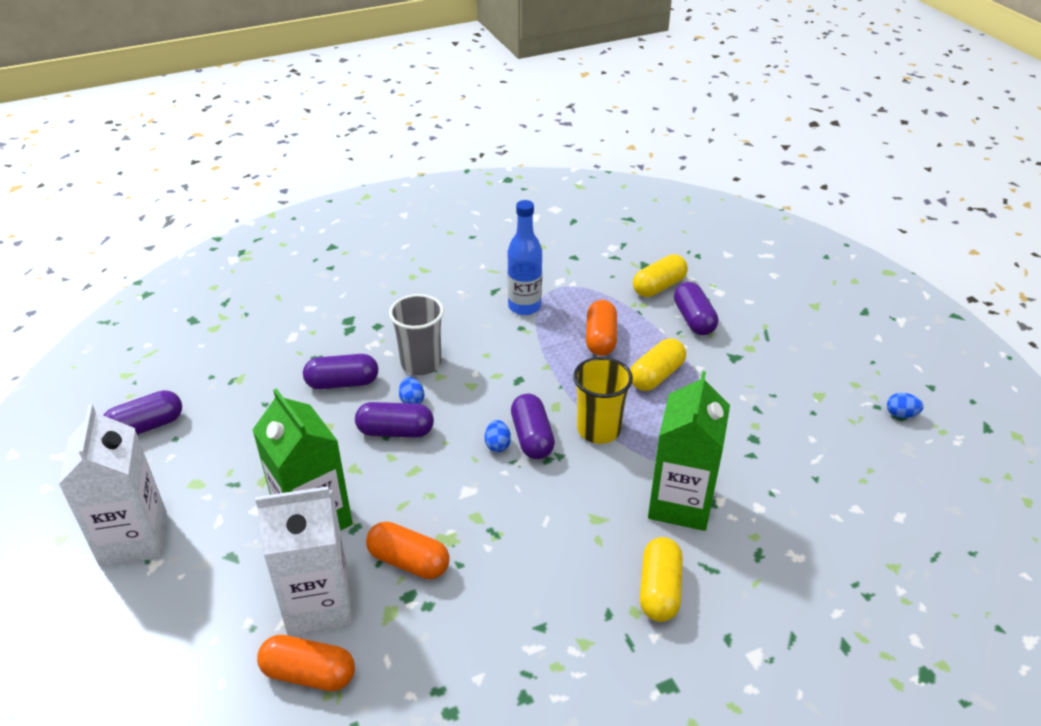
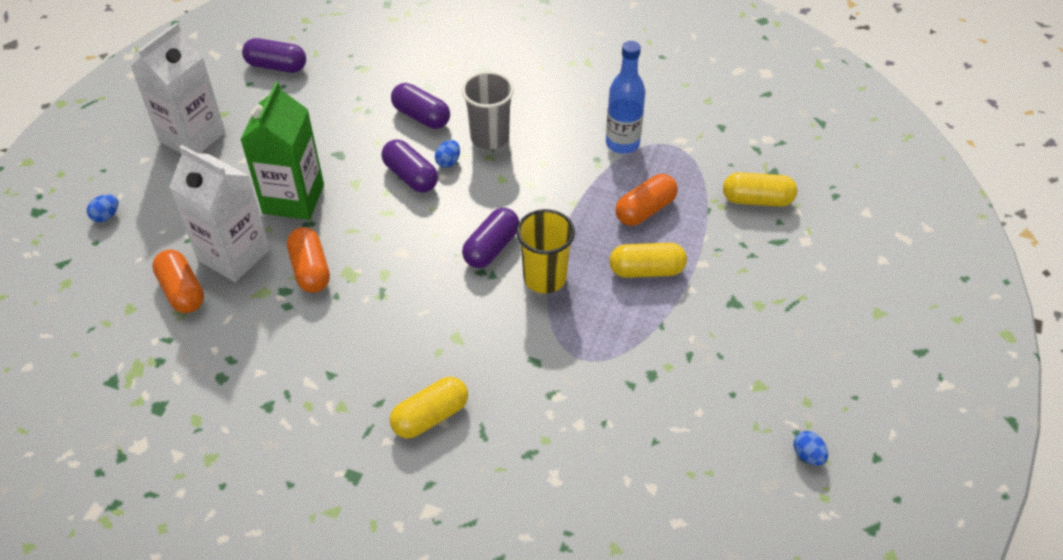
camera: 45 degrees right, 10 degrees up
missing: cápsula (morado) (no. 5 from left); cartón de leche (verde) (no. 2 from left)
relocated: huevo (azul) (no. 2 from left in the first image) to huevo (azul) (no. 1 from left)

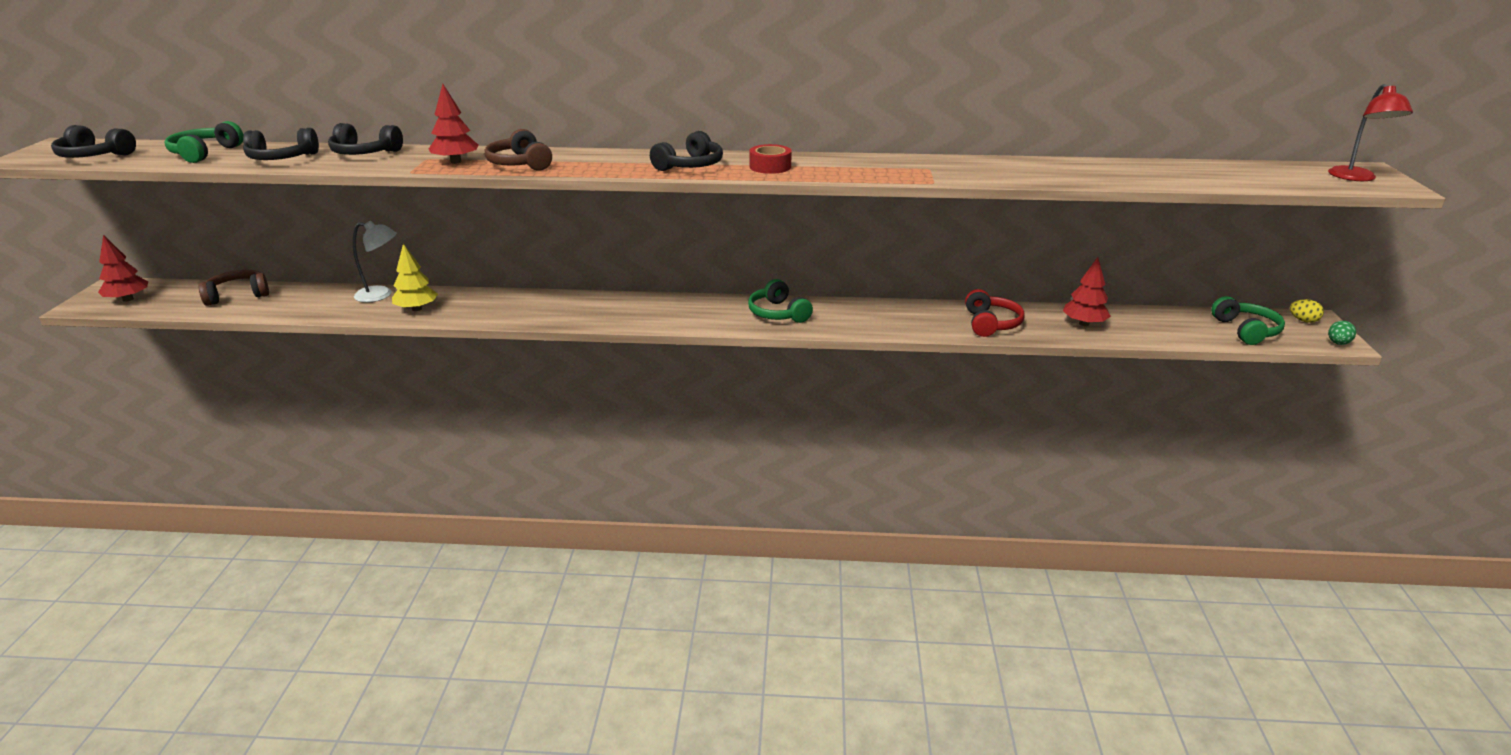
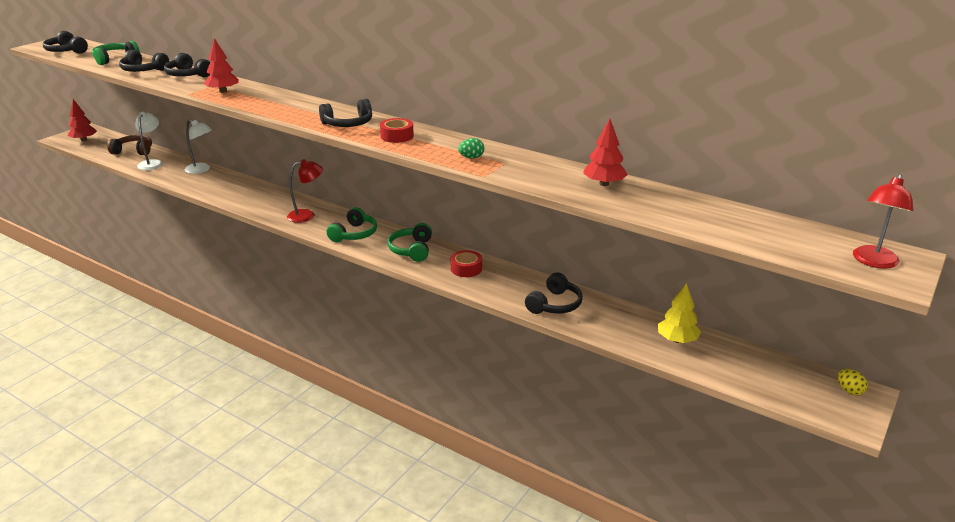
camera: 30 degrees right, 0 degrees up
missing: auriculares (marrón) (no. 2 from left)
appeared: lámpara (blanco) (no. 1 from left); lámpara (rojo) (no. 1 from left); cinta adhesiva (rojo) (no. 2 from left)
relocated: árbol (amarillo); árbol (rojo) (no. 3 from left); auriculares (verde) (no. 3 from left in the first image) to auriculares (verde) (no. 2 from left); huevo (verde)
colour: auriculares (rojo) to auriculares (negro) (no. 5 from left)

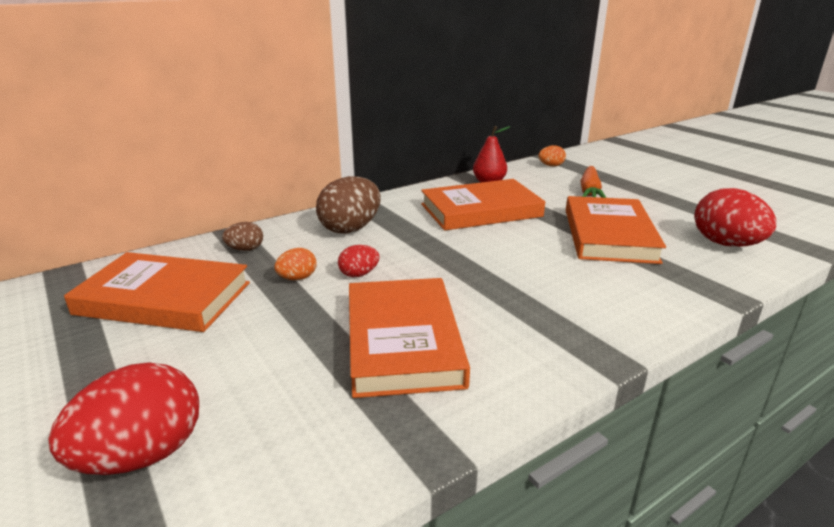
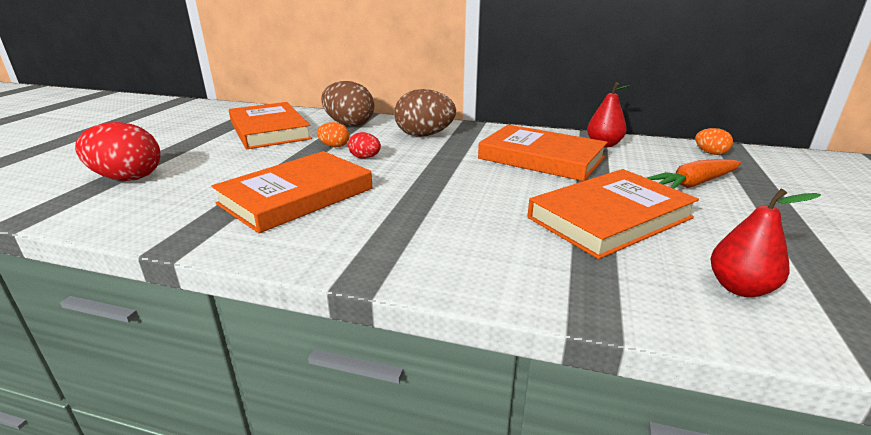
camera: 50 degrees right, 0 degrees up
exchanged: huevo (rojo) (no. 3 from left) to pera (rojo) (no. 2 from left)
size: huevo (marrón) (no. 1 from left) x1.97

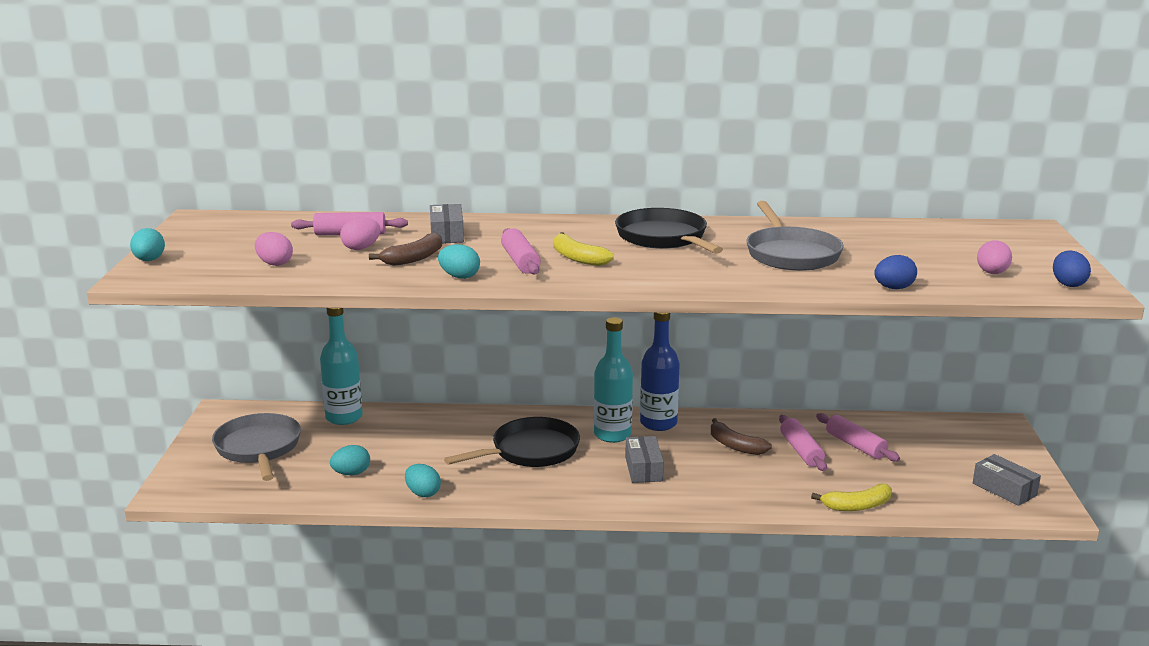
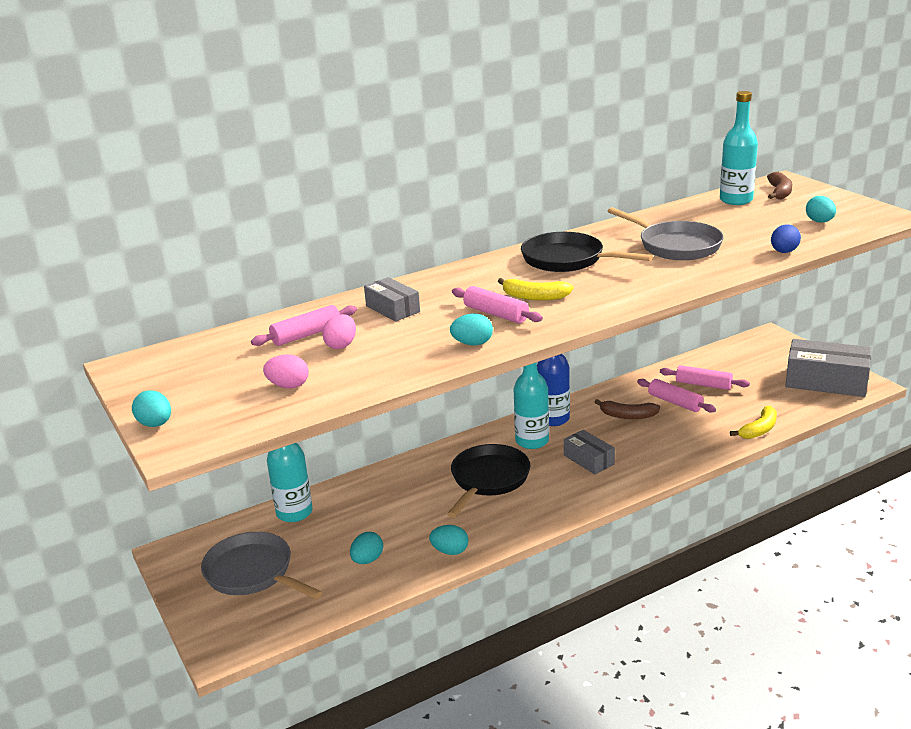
camera: 30 degrees left, 5 degrees up
missing: huevo (azul) (no. 2 from left)
appeared: botella (turquesa) (no. 3 from left)
relocated: plátano (marrón) (no. 1 from left in the first image) to plátano (marrón) (no. 2 from left)
colour: huevo (rosa) (no. 3 from left) to huevo (turquesa) (no. 5 from left)
size: caja (gris) (no. 3 from left) x1.82

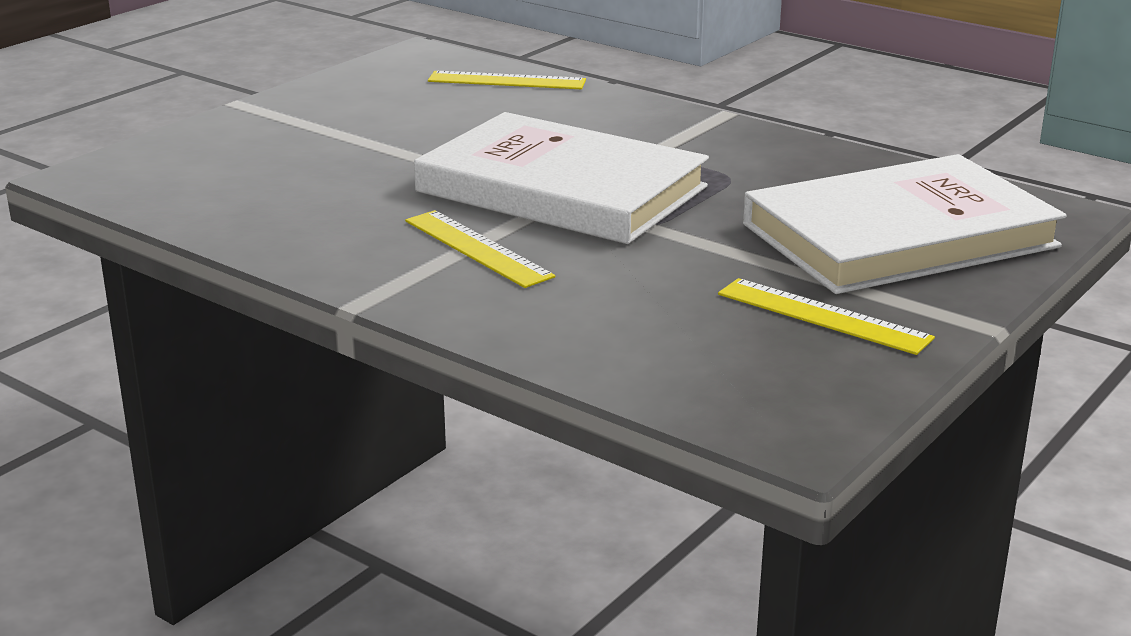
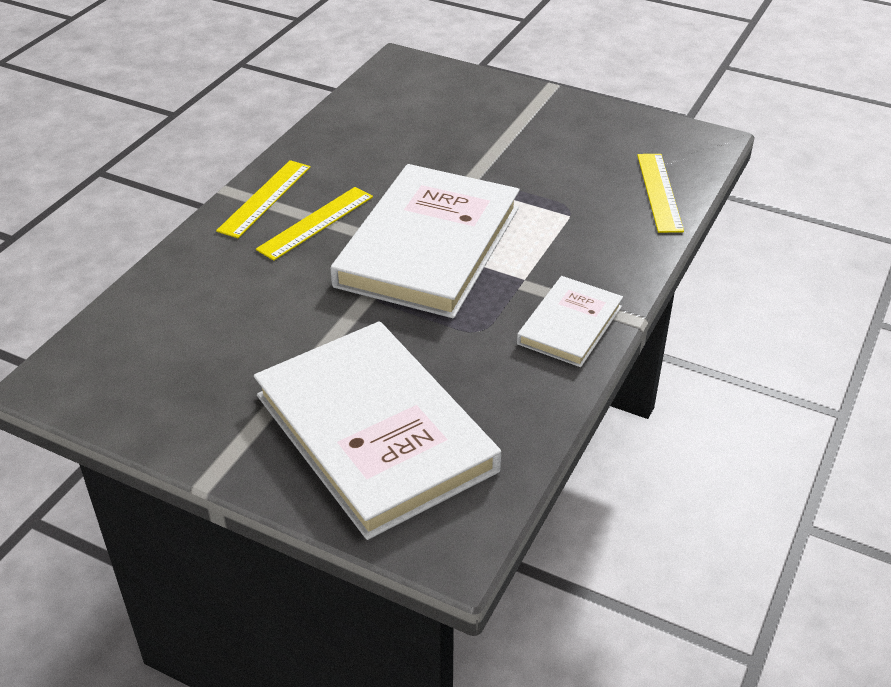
camera: 80 degrees right, 15 degrees up
appeared: libro (blanco) (no. 3 from left)
relocated: regla (amarillo) (no. 3 from left in the first image) to regla (amarillo) (no. 1 from left)

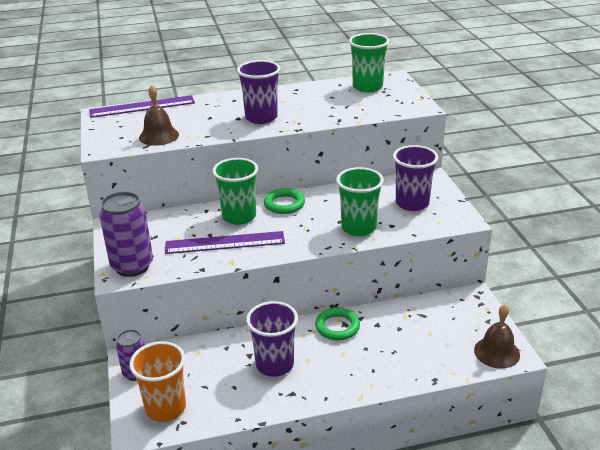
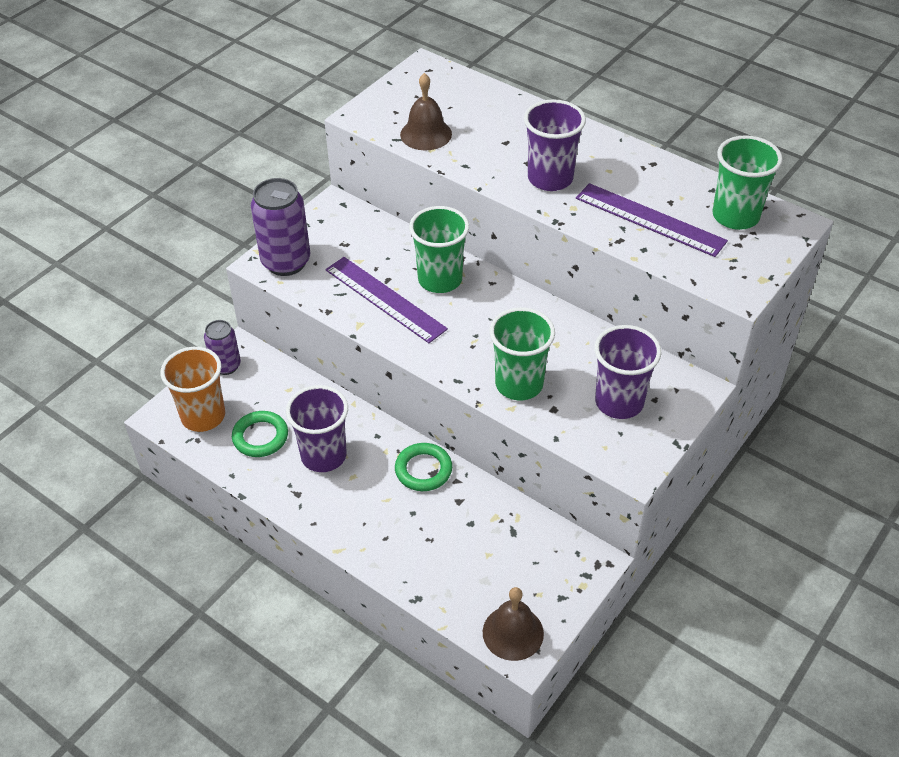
camera: 50 degrees right, 15 degrees up
relocated: regla (morado) (no. 1 from left in the first image) to regla (morado) (no. 2 from left); anillo (verde) (no. 1 from left)

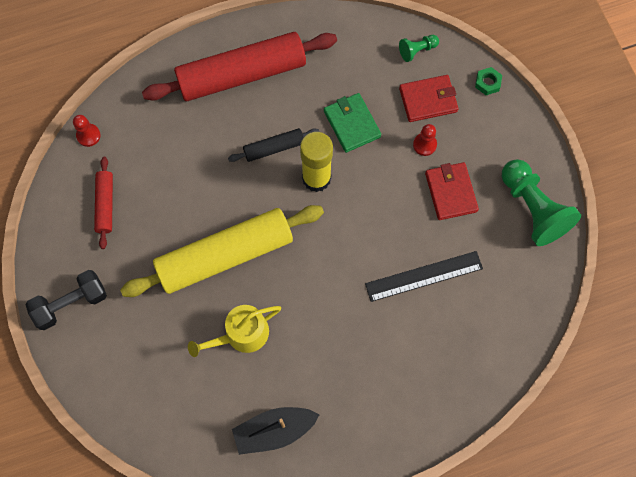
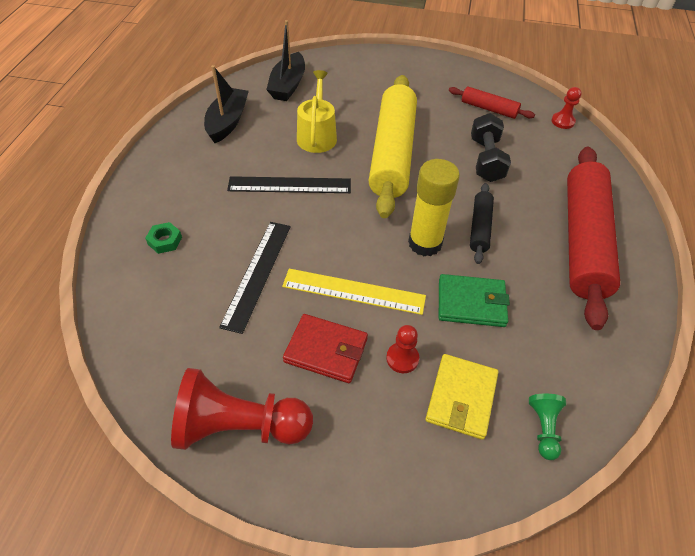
camera: 120 degrees right, 20 degrees down
appeared: barco (negro) (no. 2 from left); regla (negro) (no. 2 from left); regla (amarillo)
relocated: tuerca (verde); mancuerna (negro)
colour: cartera (rojo) (no. 1 from left) to cartera (amarillo); peón (verde) (no. 2 from left) to peón (rojo) (no. 1 from left)

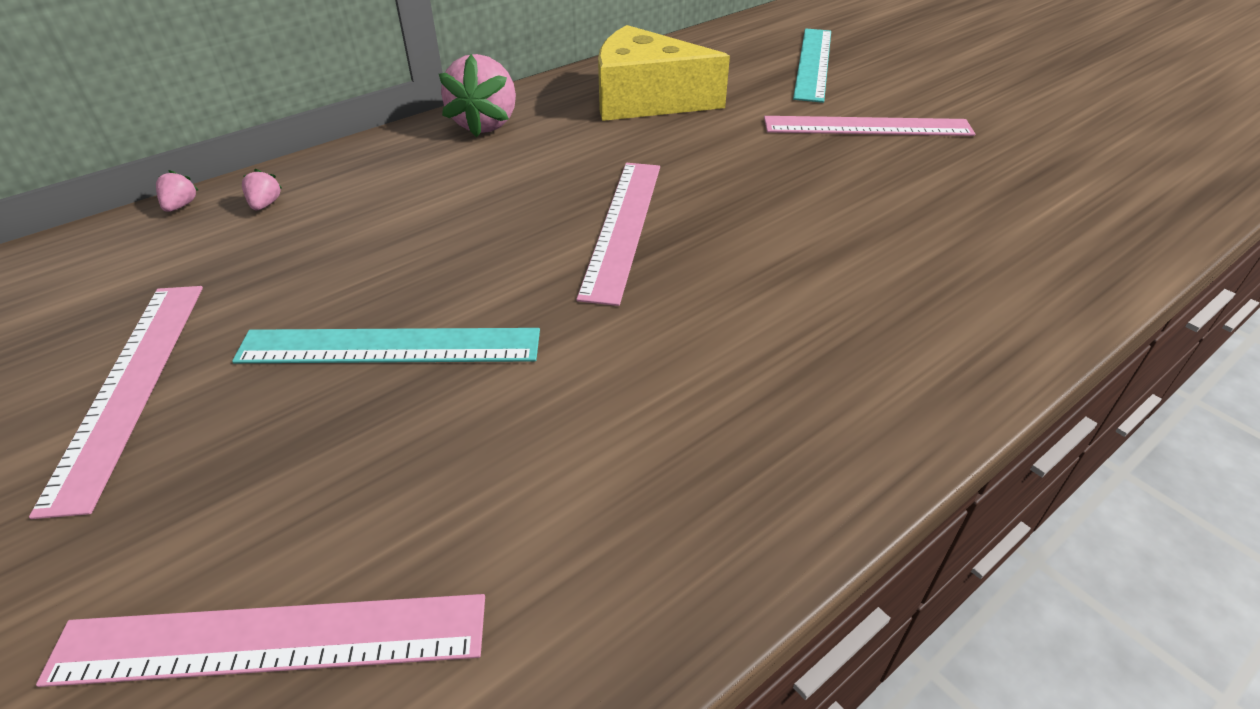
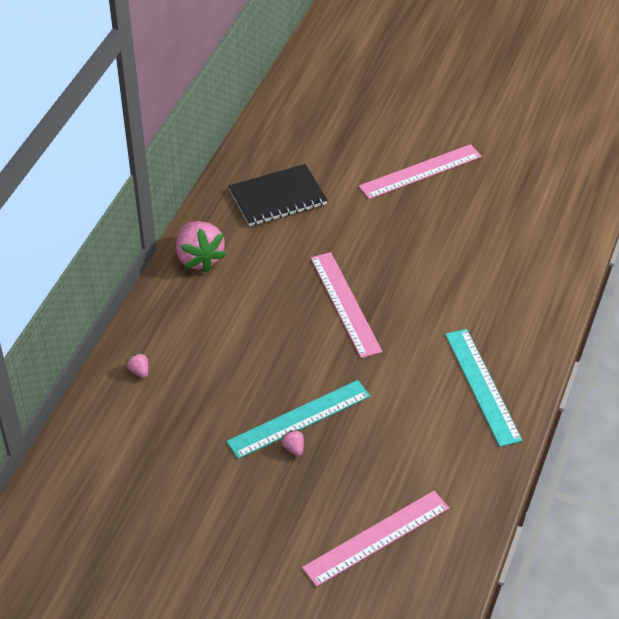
camera: 30 degrees left, 5 degrees up
missing: regla (rosa) (no. 1 from left)
relocated: regla (turquesa) (no. 2 from left); fresa (rosa) (no. 1 from left in the first image) to fresa (rosa) (no. 3 from left)
exchanged: queso (amarillo) to cuaderno (negro)

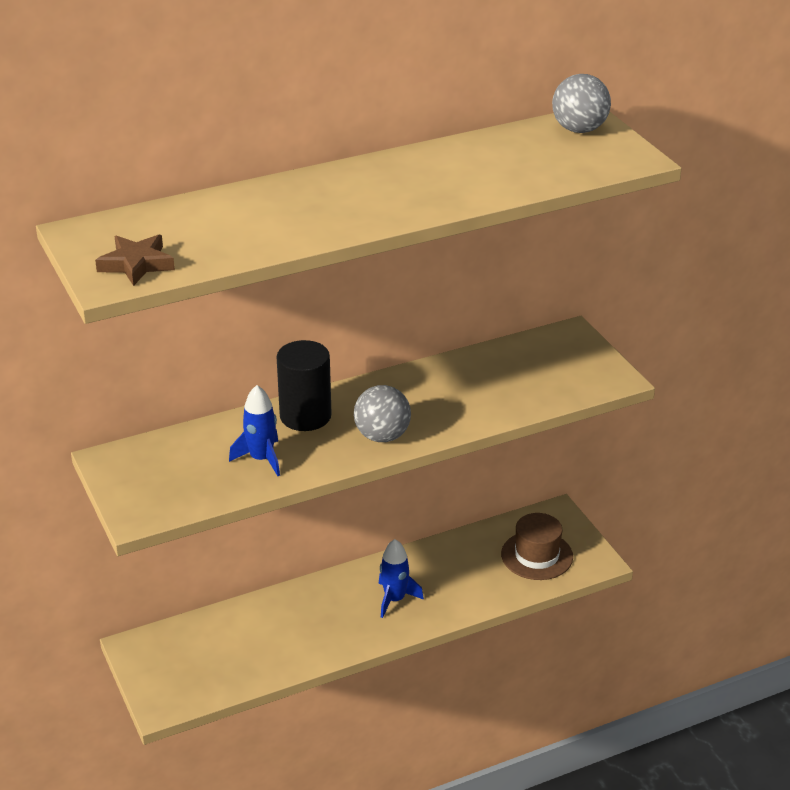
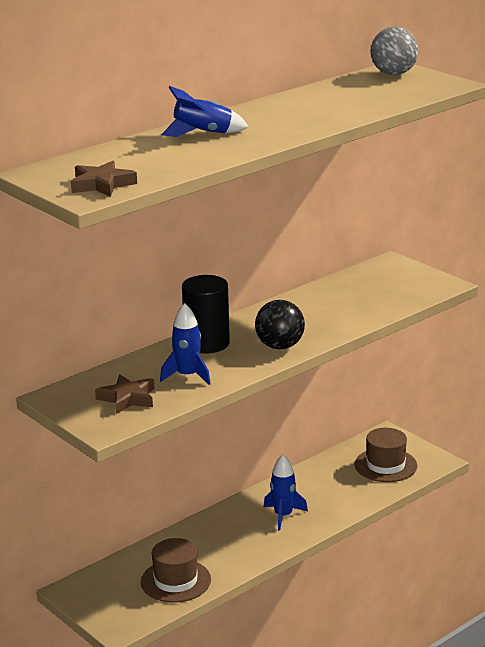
camera: 15 degrees left, 10 degrees down
appeared: cohete (azul) (no. 2 from left); estrella (marrón) (no. 2 from left); sombrero (marrón) (no. 1 from left)
colour: pelota (gris) (no. 1 from left) to pelota (negro)

